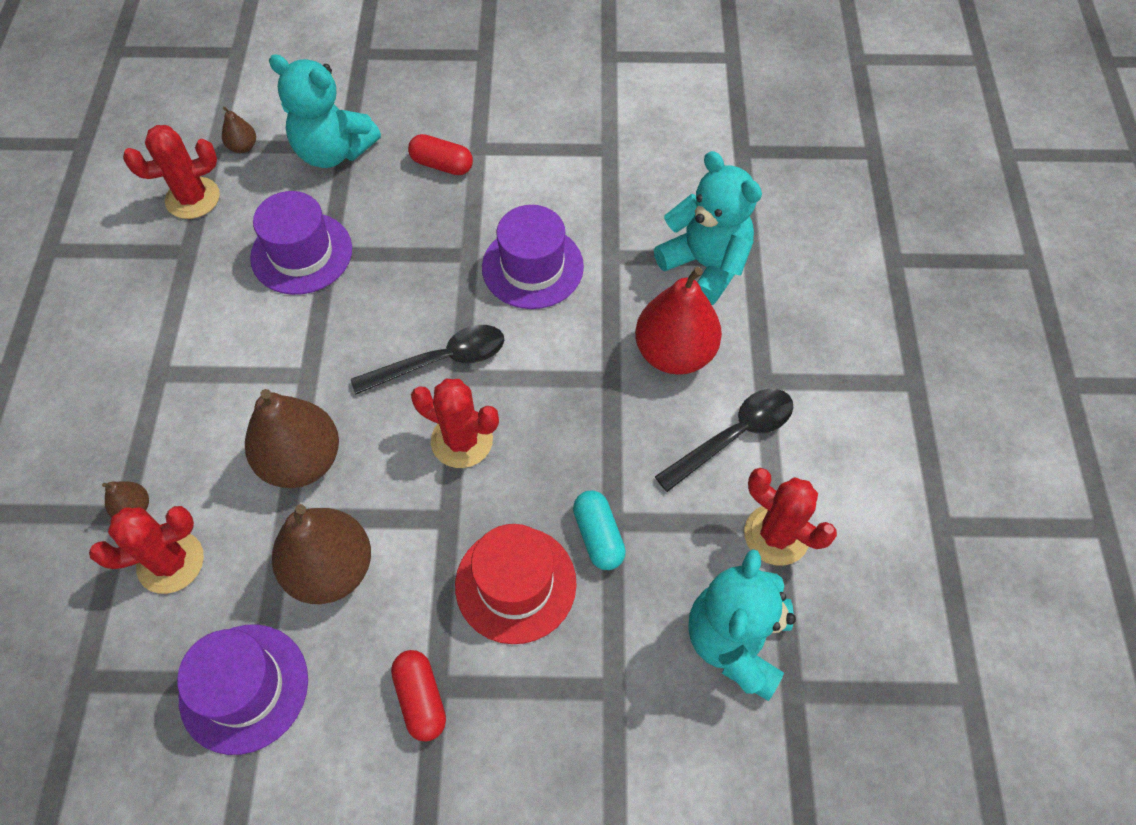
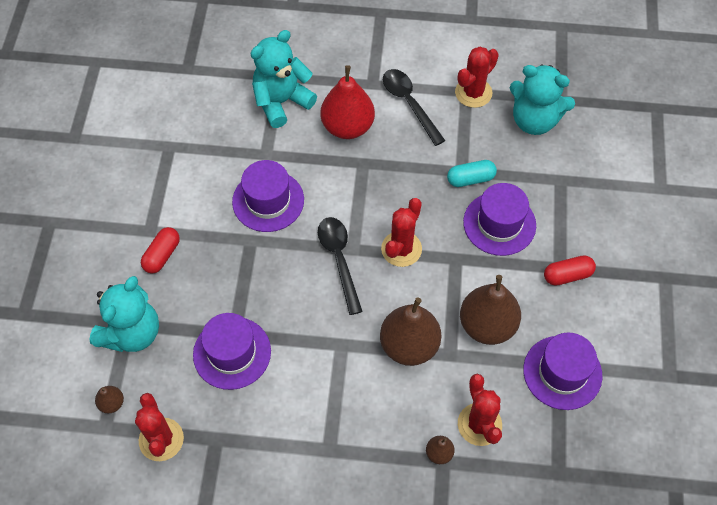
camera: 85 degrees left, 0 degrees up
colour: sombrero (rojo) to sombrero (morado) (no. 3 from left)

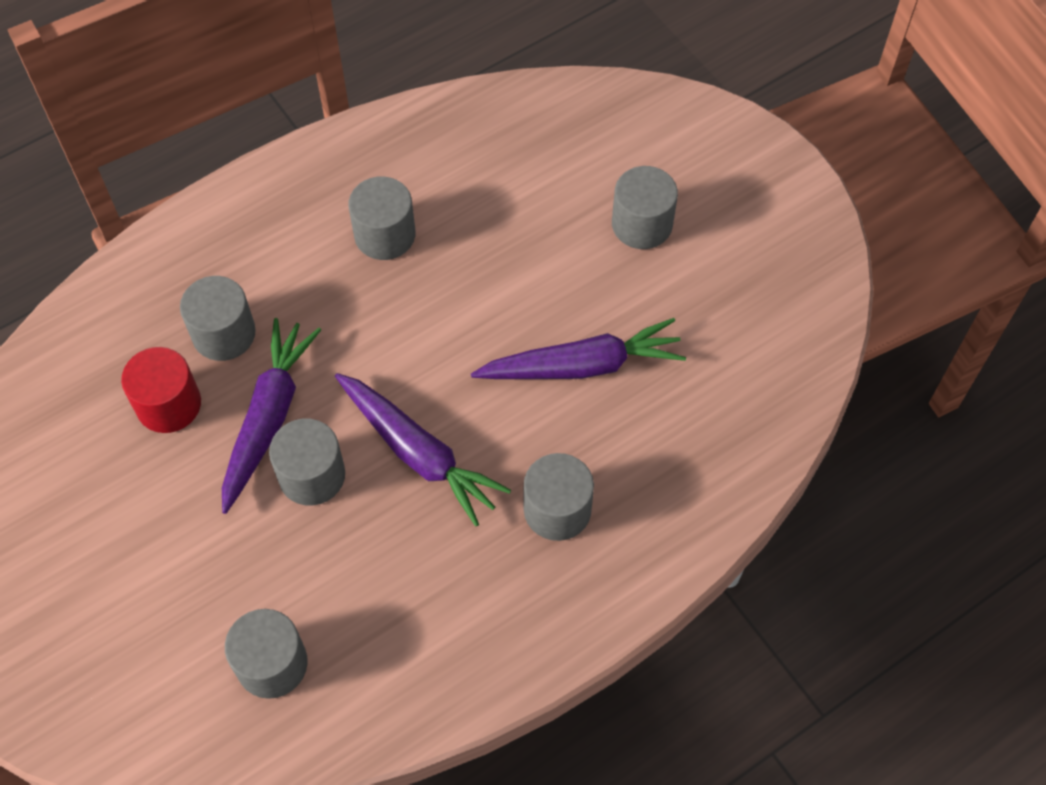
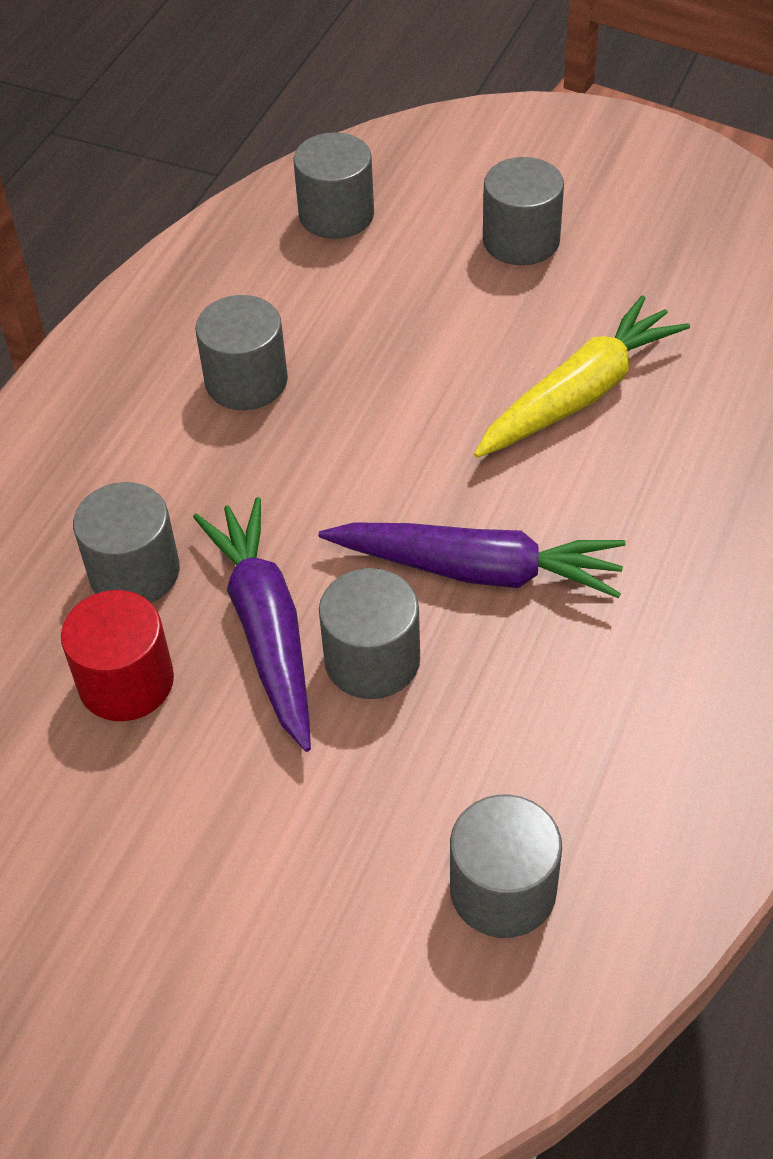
camera: 30 degrees left, 10 degrees down
relocated: cilindro (gris) (no. 5 from left in the first image) to cilindro (gris) (no. 3 from left)
colour: zanahoria (morado) (no. 3 from left) to zanahoria (amarillo)

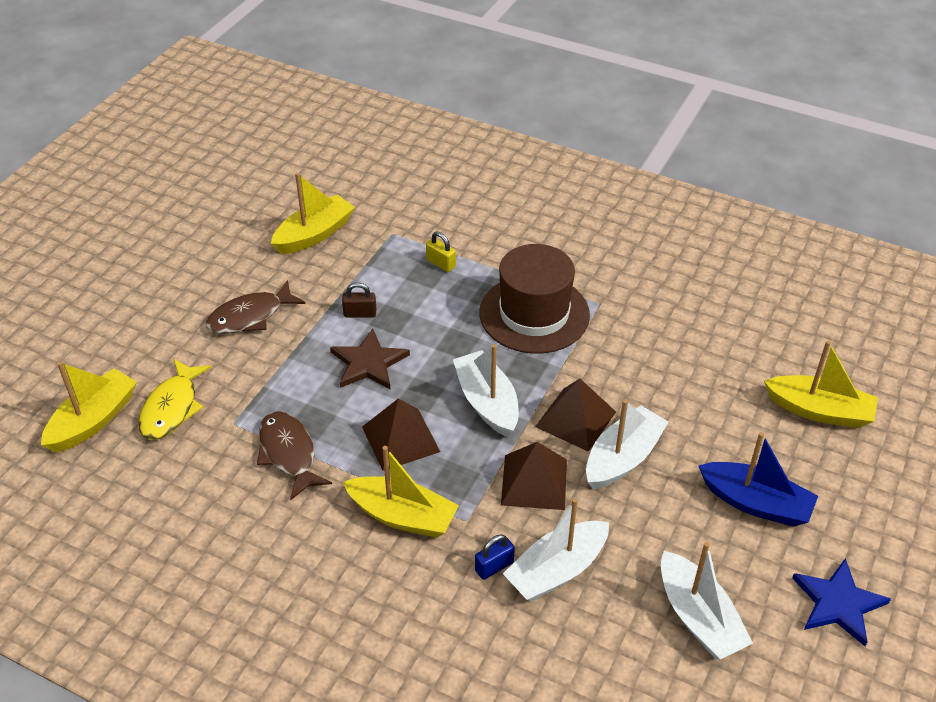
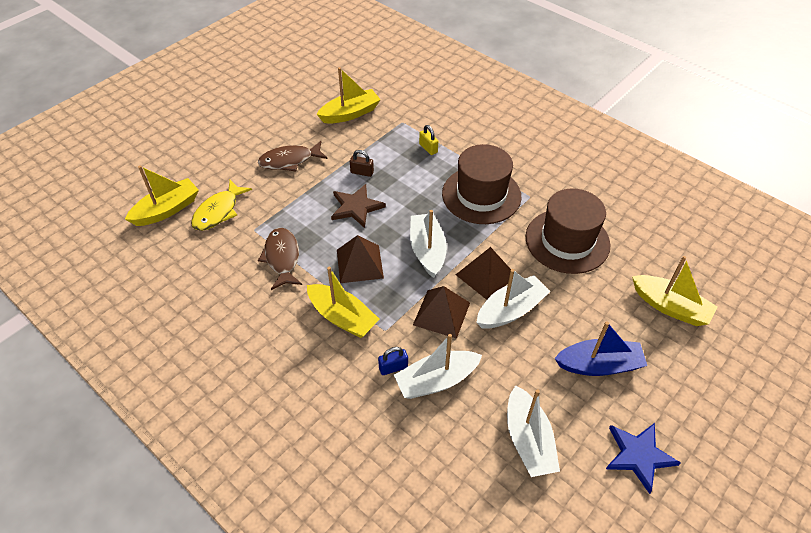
camera: 15 degrees right, 5 degrees up
appeared: sombrero (marrón) (no. 2 from left)
spun: barco (azul) 45 degrees counterclockwise

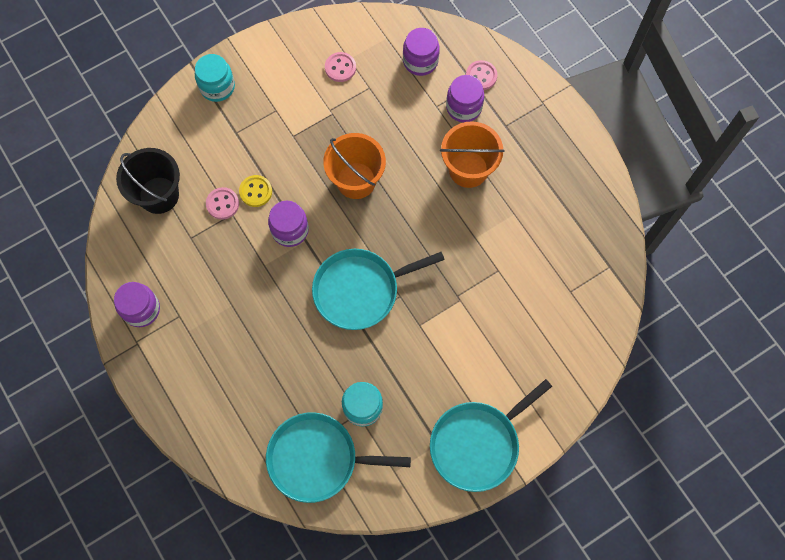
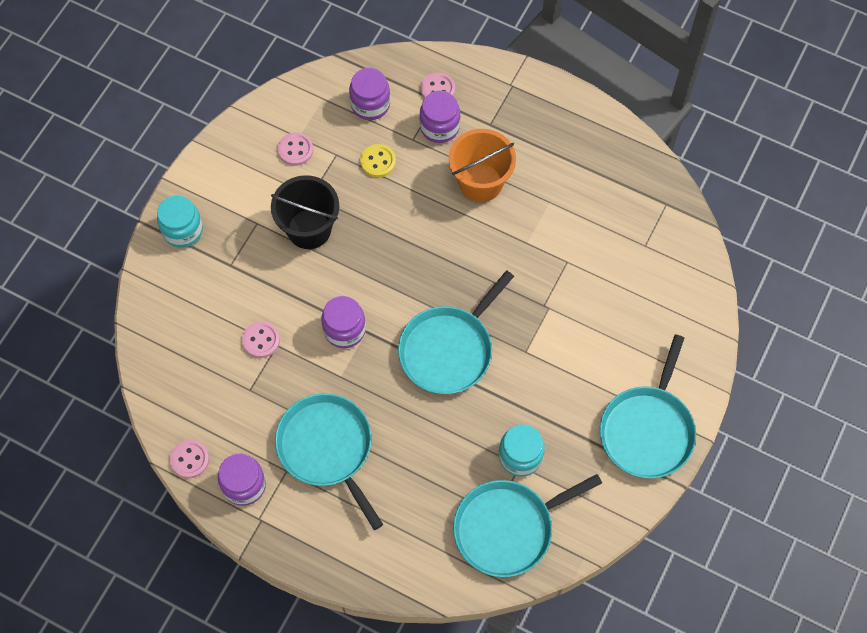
camera: 30 degrees left, 5 degrees down
missing: balde (naranja) (no. 1 from left)
appeared: sartén (turquesa) (no. 1 from left); botón (rosa) (no. 1 from left)
relocated: balde (negro); botón (amarillo)

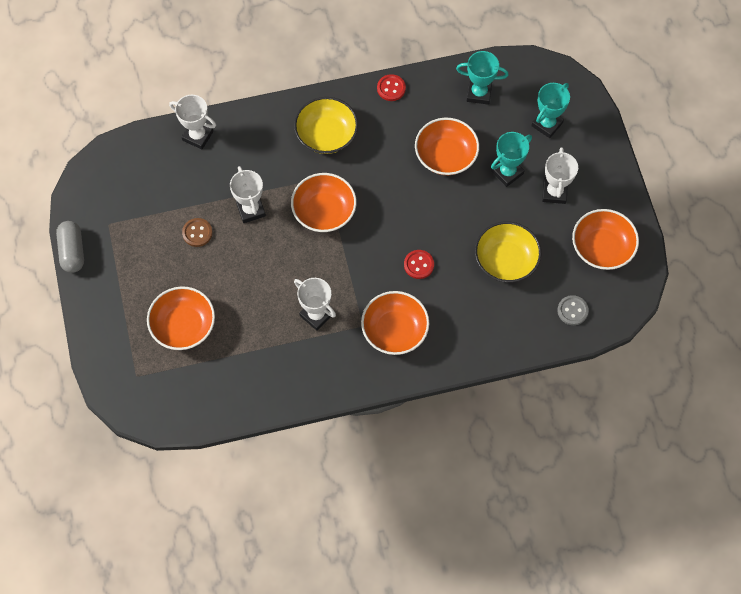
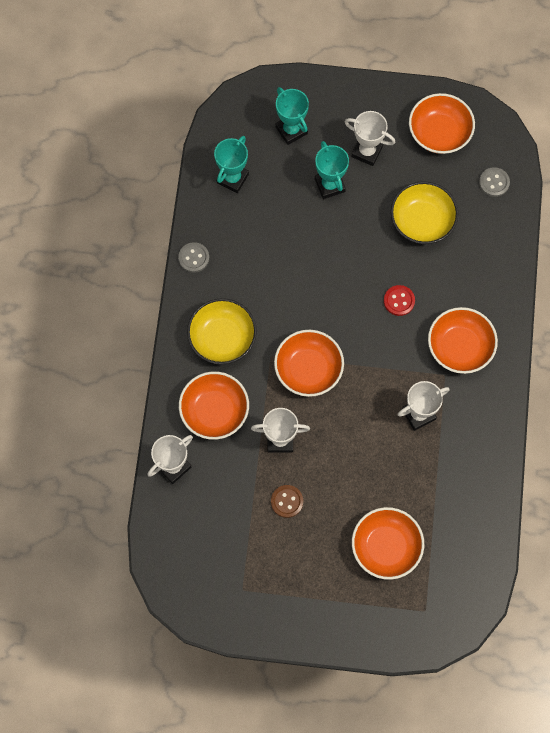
camera: 70 degrees left, 5 degrees up
missing: cápsula (gris)
relocated: cuenco (naranja) (no. 4 from left in the first image) to cuenco (naranja) (no. 1 from left)
colour: botón (rojo) (no. 1 from left) to botón (gris) (no. 1 from left)

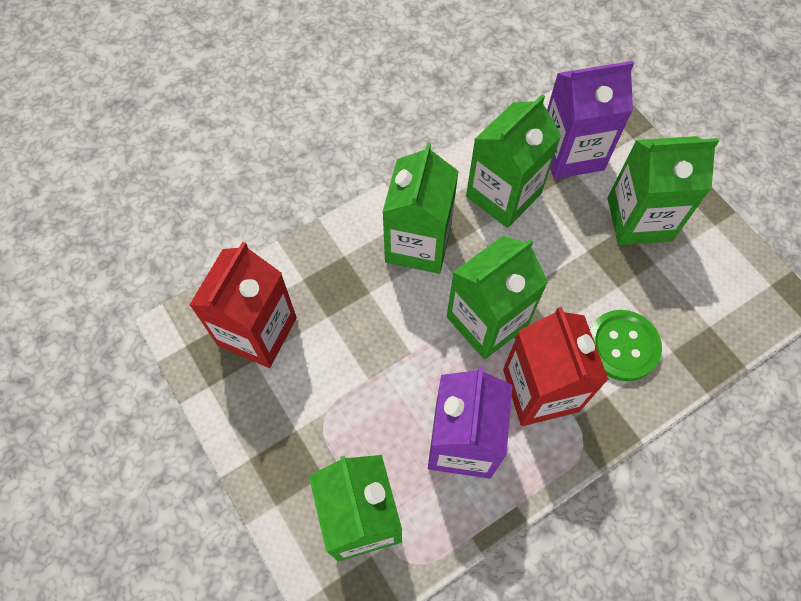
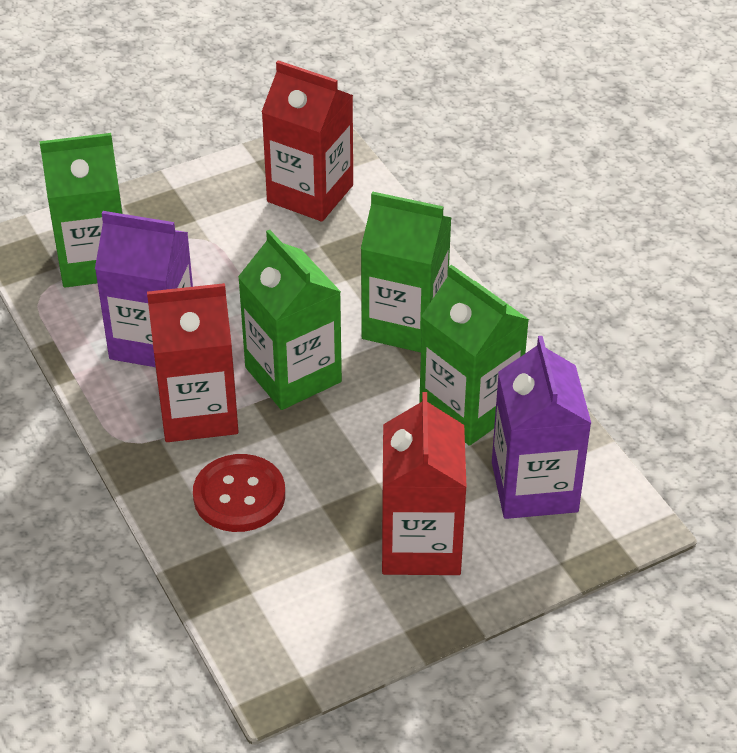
camera: 95 degrees right, 20 degrees down
colour: cartón de leche (verde) (no. 5 from left) to cartón de leche (rojo) (no. 3 from left); botón (verde) to botón (rojo)

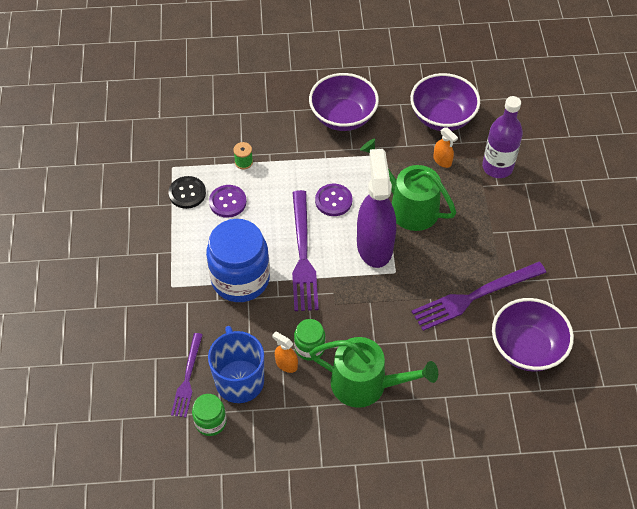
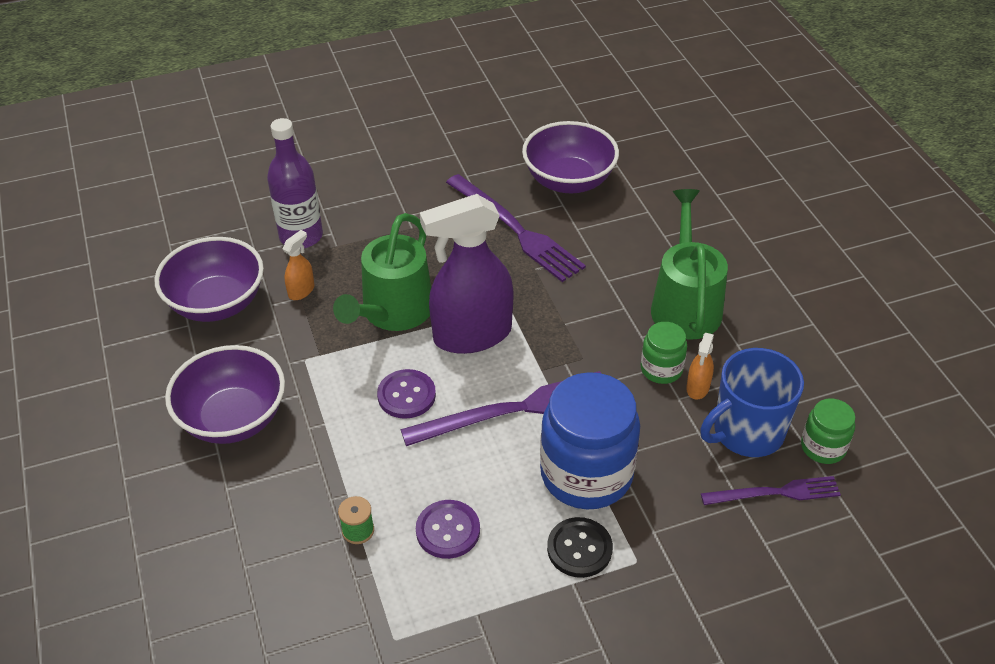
camera: 105 degrees left, 10 degrees down
relocated: botón (negro)

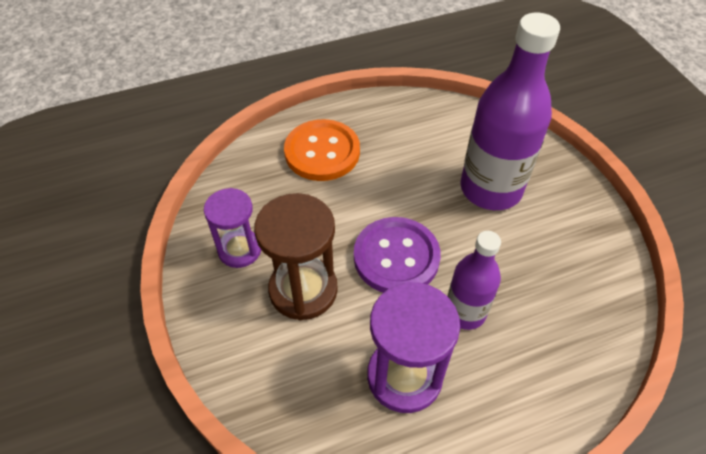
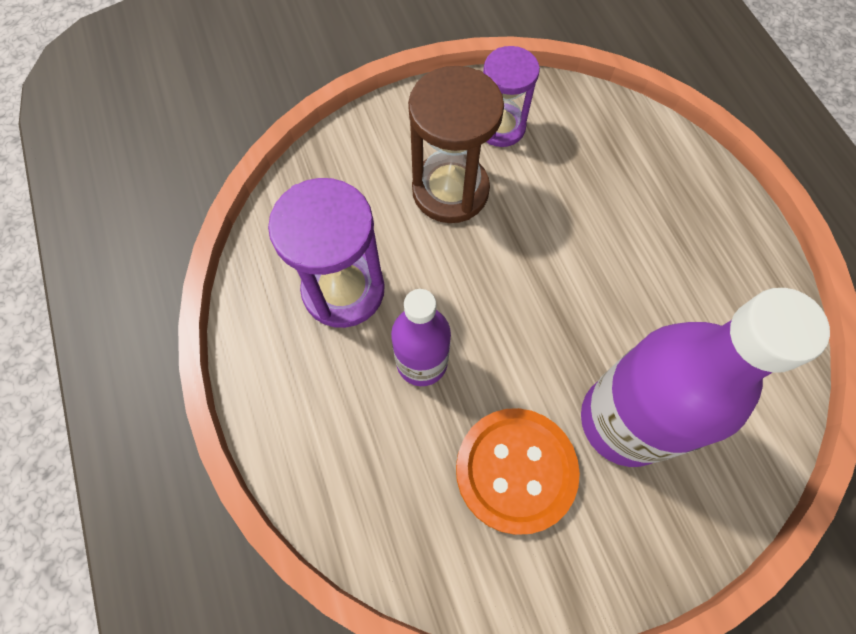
camera: 90 degrees right, 15 degrees up
missing: botón (morado)
relocated: botón (naranja)

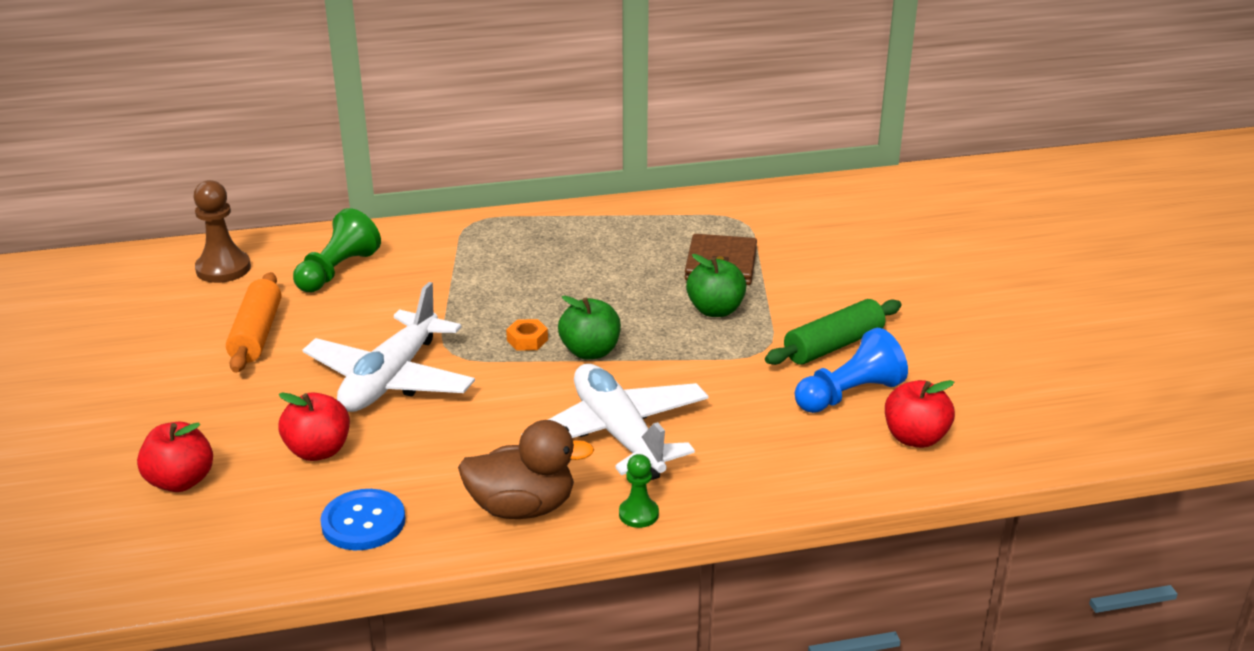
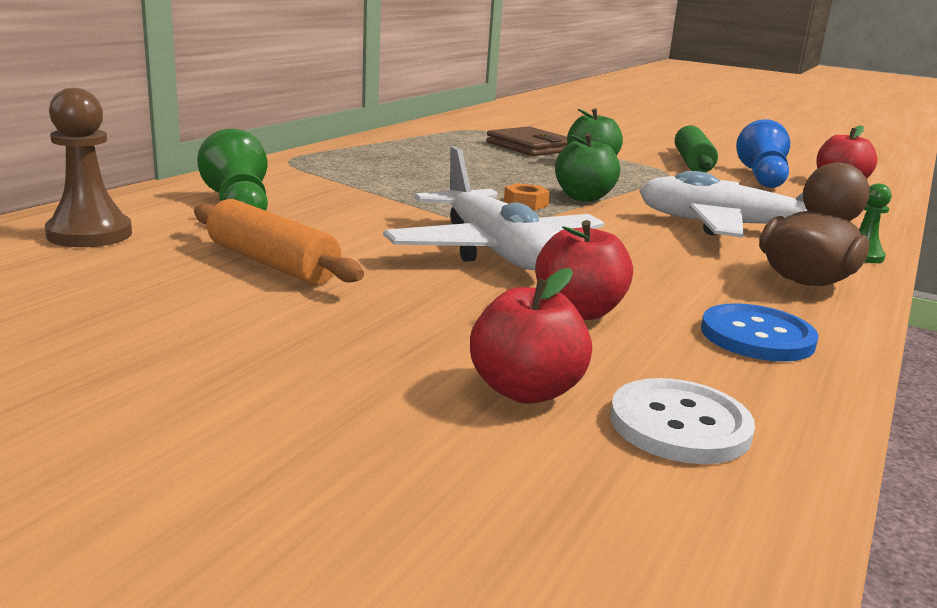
camera: 50 degrees left, 10 degrees down
appeared: botón (blanco)

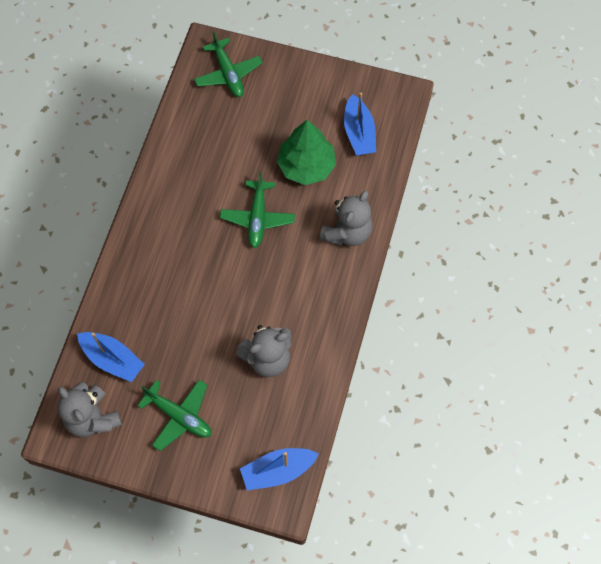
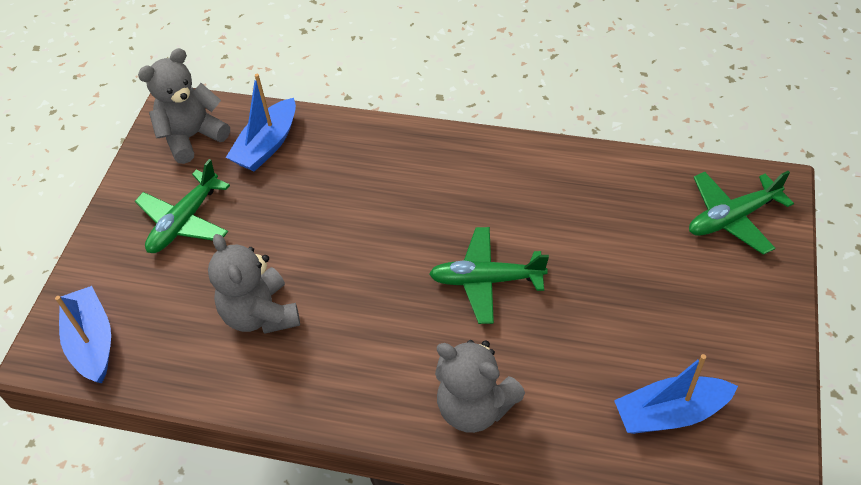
camera: 90 degrees right, 15 degrees down
missing: árbol (verde)

